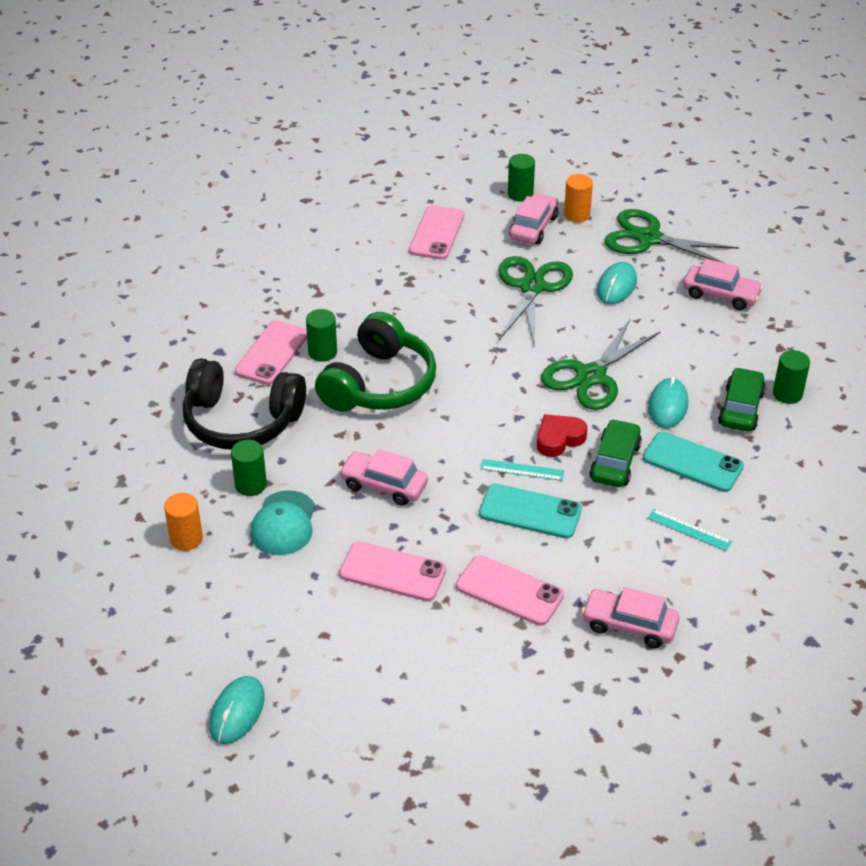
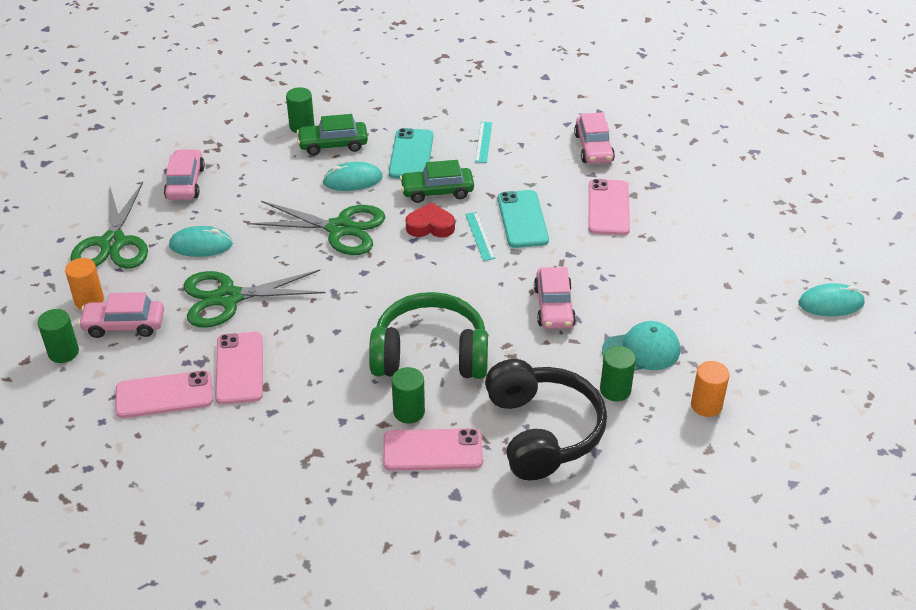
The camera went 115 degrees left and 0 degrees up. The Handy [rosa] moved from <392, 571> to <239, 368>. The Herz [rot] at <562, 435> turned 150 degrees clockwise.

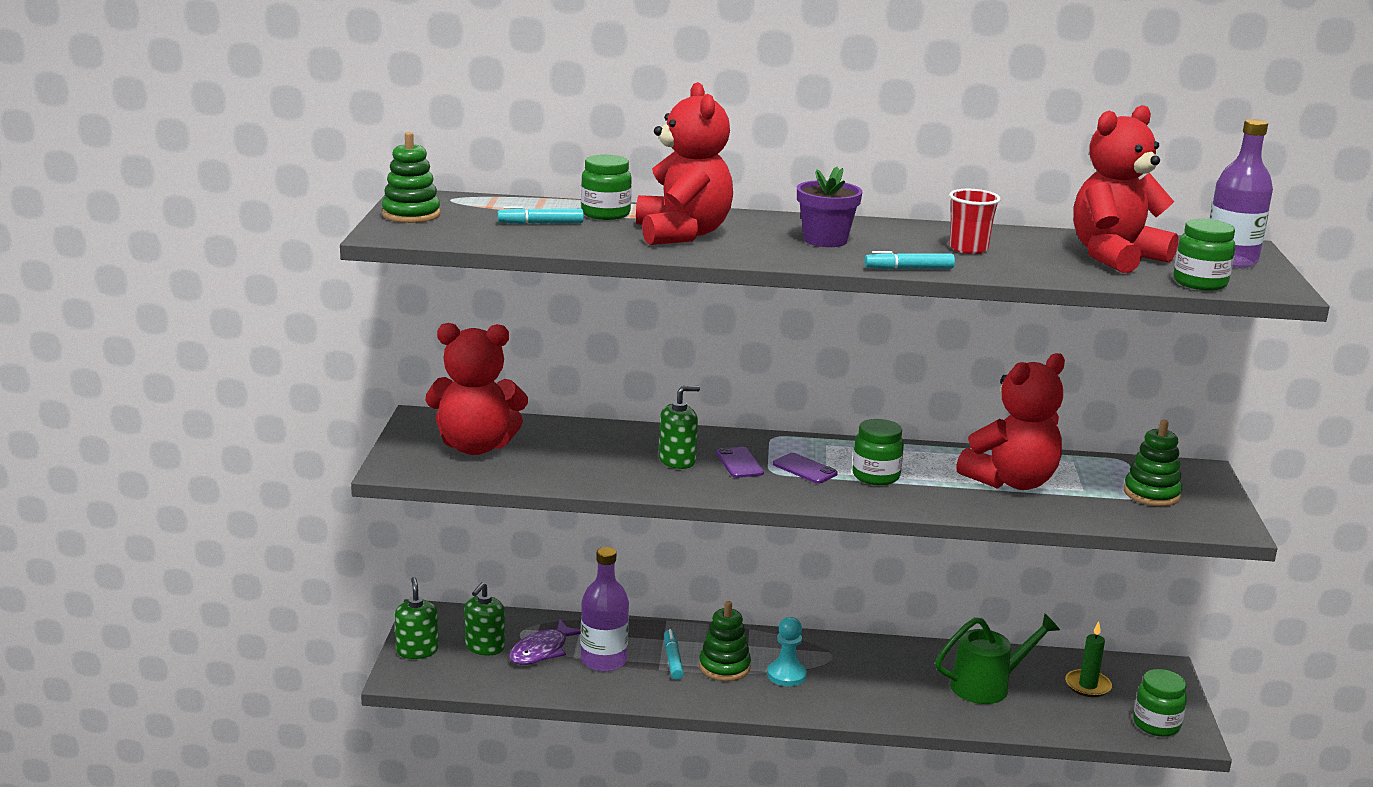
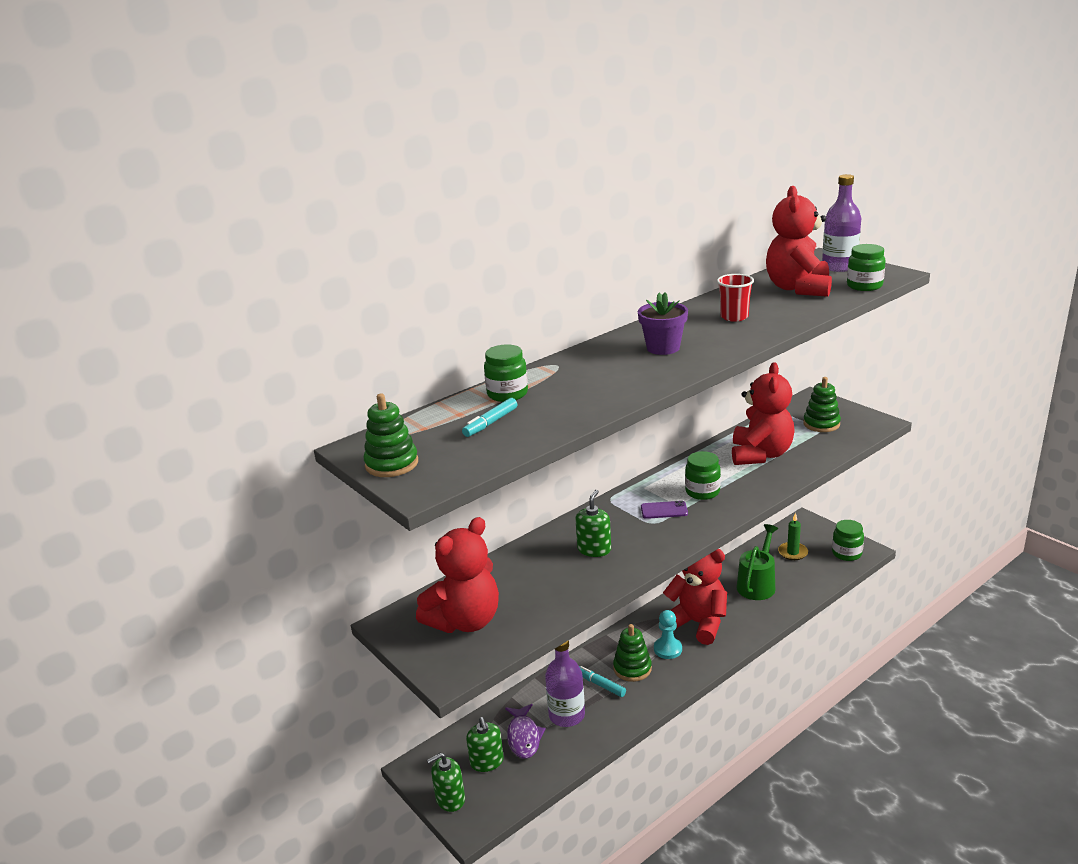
The camera went 40 degrees left and 5 degrees up. The Handy [lila] at <740, 462> disappeared. The Filzstift [türkis] at <909, 260> disappeared. The Teddybär [rot] moved from <684, 163> to <695, 597>. The Seifenspender [grün] at <416, 618> turned 60 degrees counterclockwise.

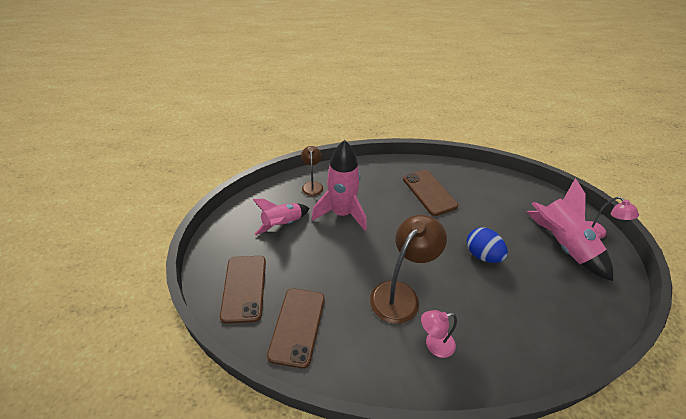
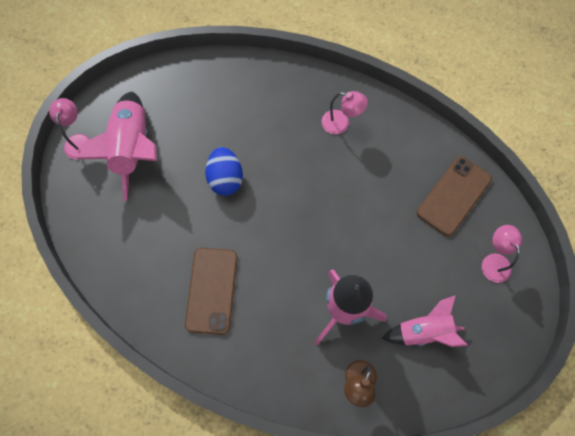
The camera went 150 degrees left and 25 degrees up. The Lampe [braun] at <408, 269> disappeared. The Handy [braun] at <243, 289> was replaced by the Lampe [rosa] at <502, 254>.

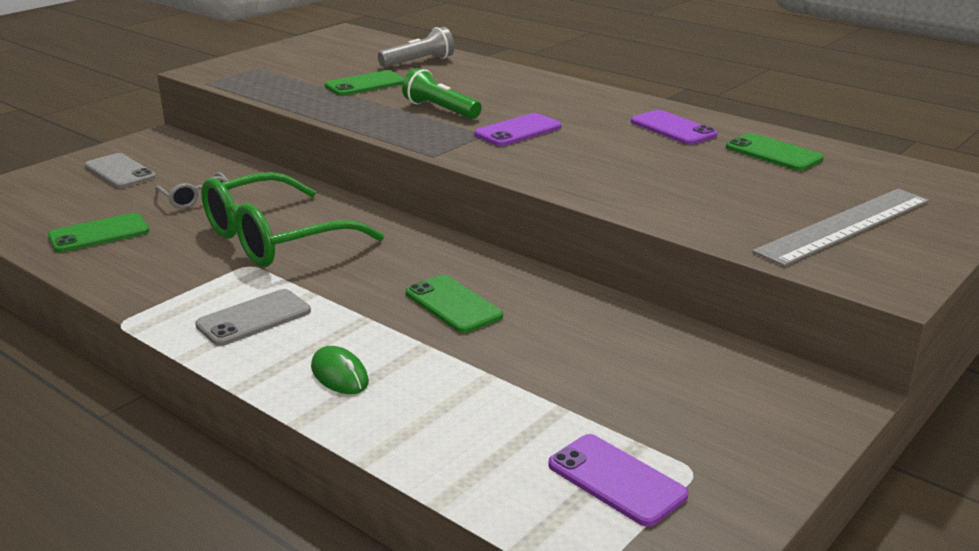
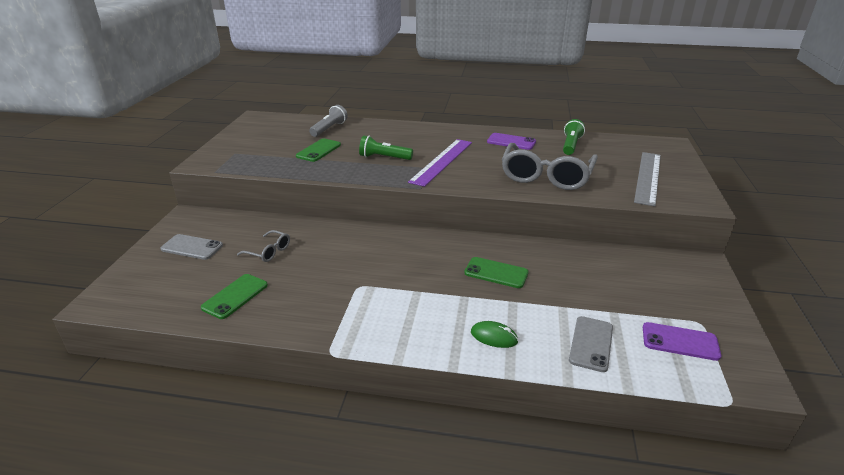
The camera went 30 degrees left and 5 degrees up. The Brille [grün] at <292, 219> disappeared. The Brille [grau] at <550, 166> appeared. The Handy [grau] moved from <253, 317> to <591, 344>. The Handy [lila] at <518, 129> was replaced by the Lineal [lila] at <440, 163>. The Handy [grün] at <775, 152> was replaced by the Taschenlampe [grün] at <574, 137>.

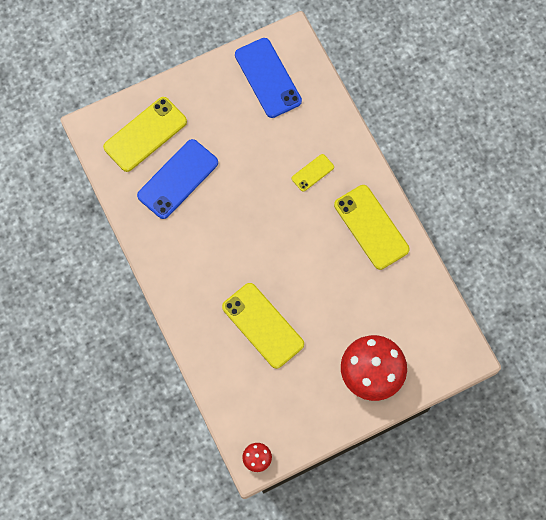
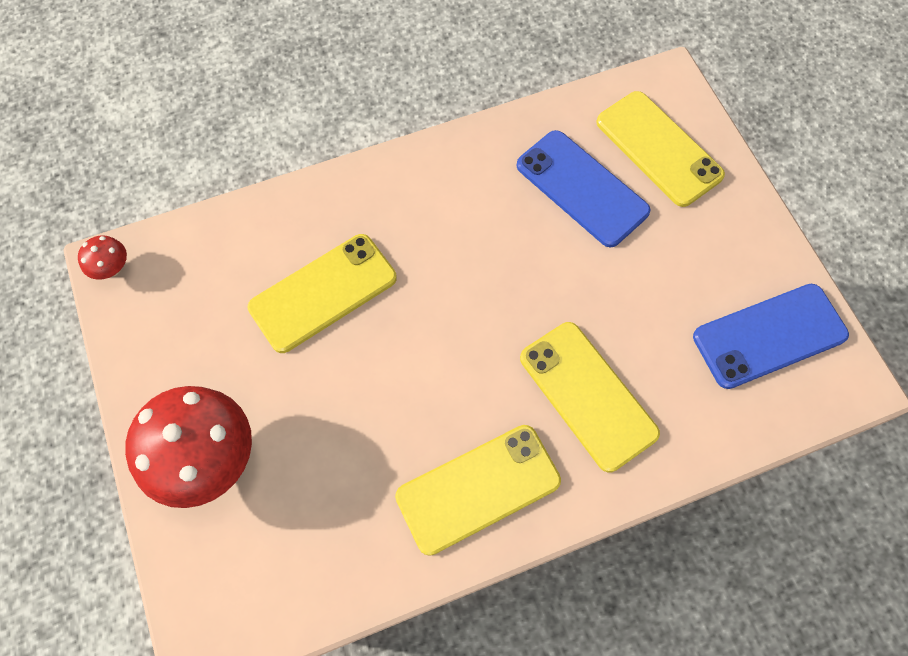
The camera went 95 degrees right and 5 degrees down. The Handy [gelb] at <313, 173> changed to 1.98 times the size.

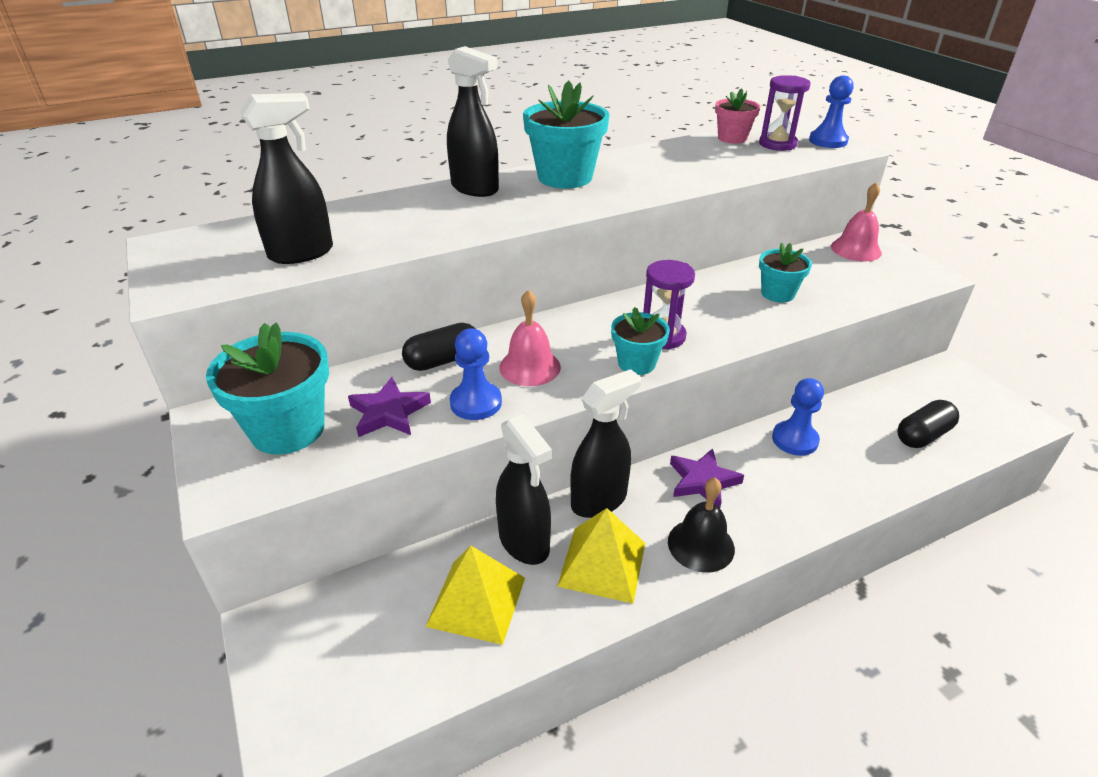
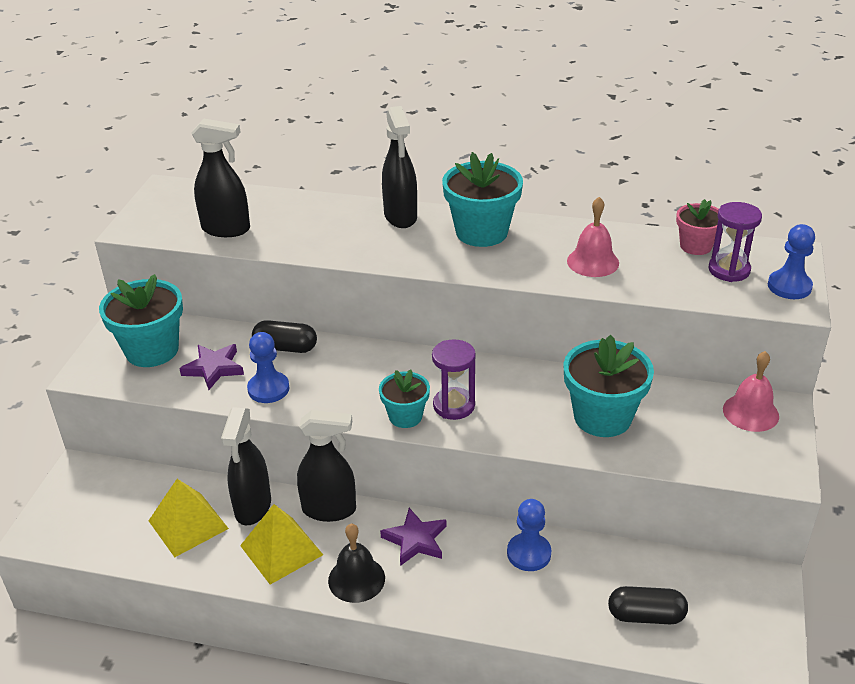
The camera went 40 degrees right and 0 degrees up. The Glocke [rosa] moved from <530, 337> to <593, 237>. The Blumentopf [türkis] at <785, 272> changed to 1.70 times the size.

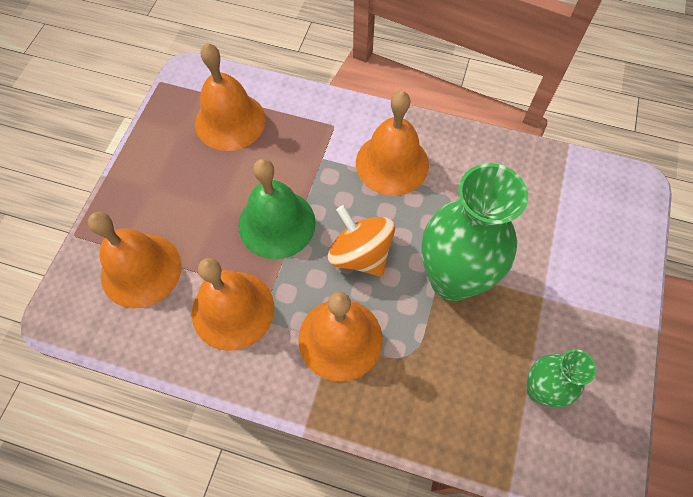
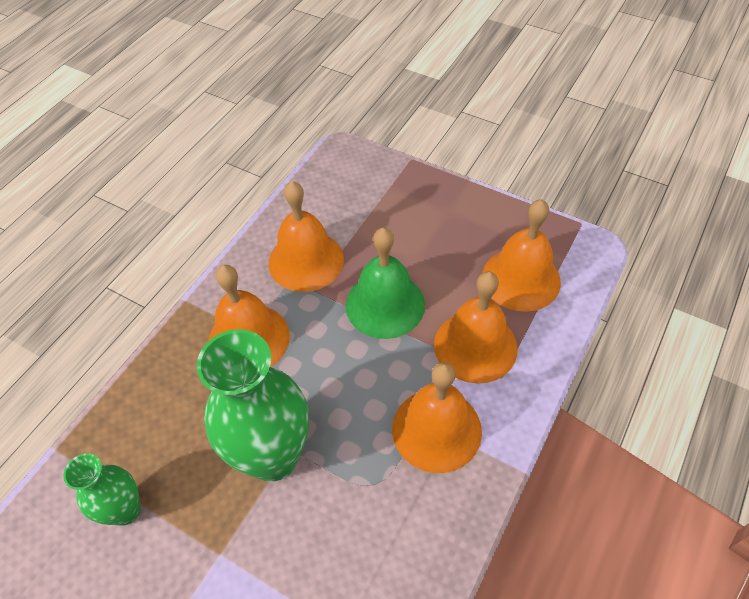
The camera went 105 degrees right and 10 degrees down. The Kreisel [orange] at <361, 241> disappeared. The Glocke [orange] moved from <135, 260> to <476, 328>.

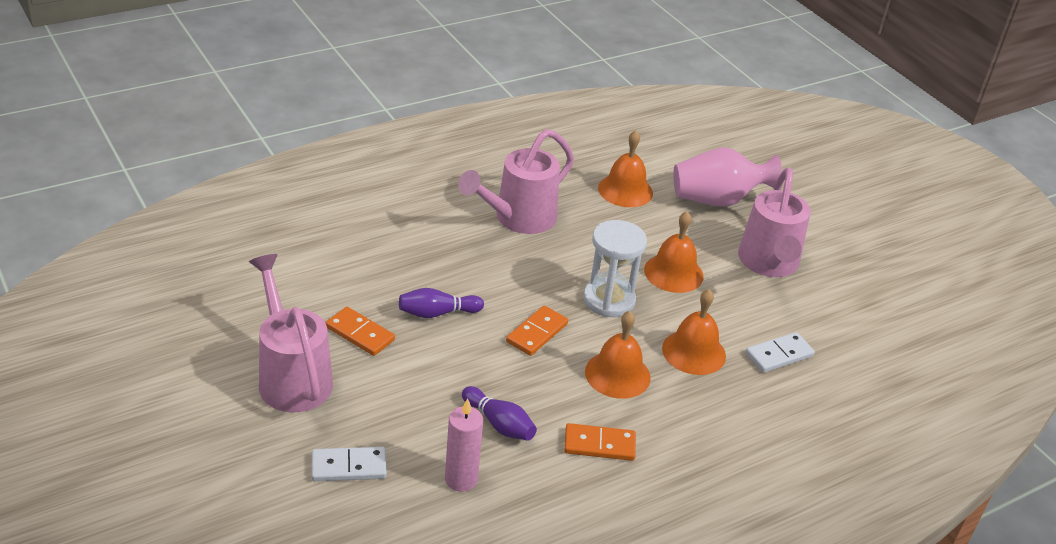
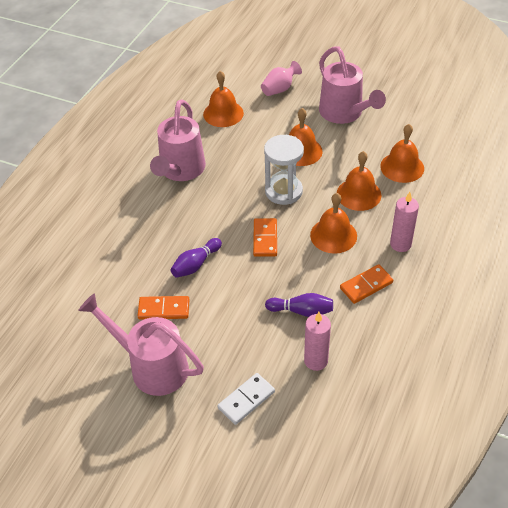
The camera went 30 degrees left and 10 degrees up. The Kerze [rosa] at <404, 222> appeared. The Dominostein [weiß] at <780, 352> was replaced by the Glocke [orange] at <402, 153>. The Vase [rosa] at <727, 176> changed to 0.59 times the size.

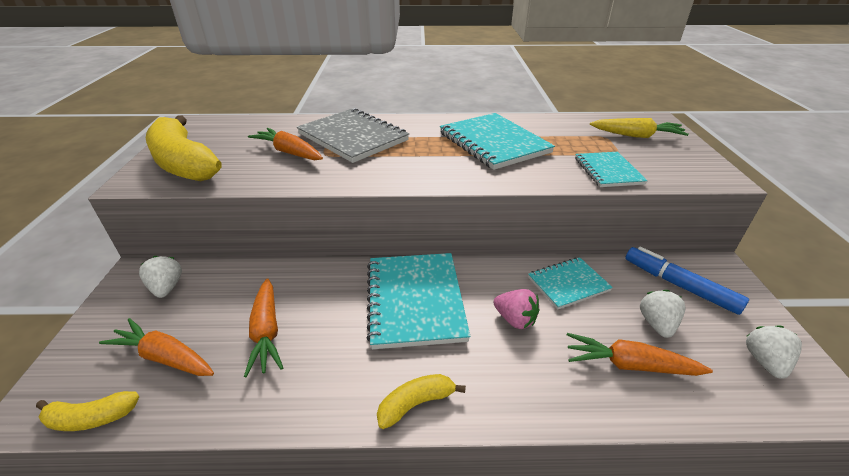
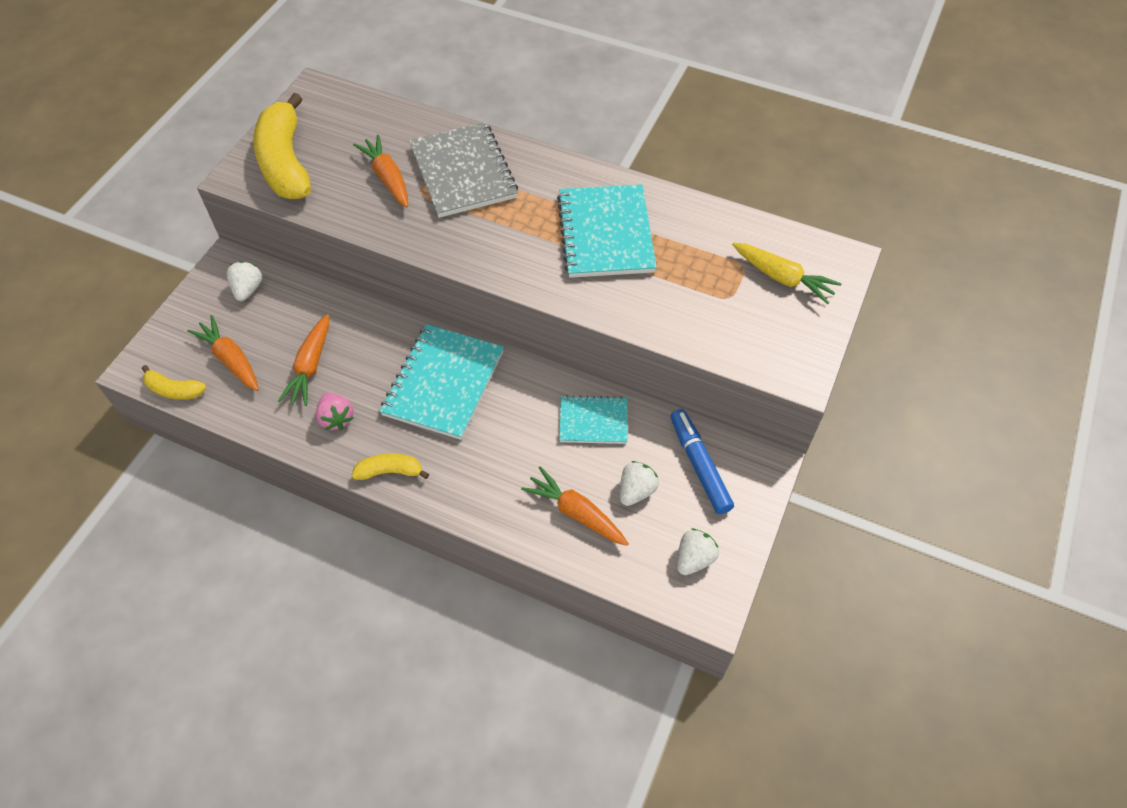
The camera went 25 degrees right and 20 degrees up. The Notizbuch [türkis] at <611, 169> disappeared. The Erdbeere [rosa] moved from <516, 309> to <335, 411>.

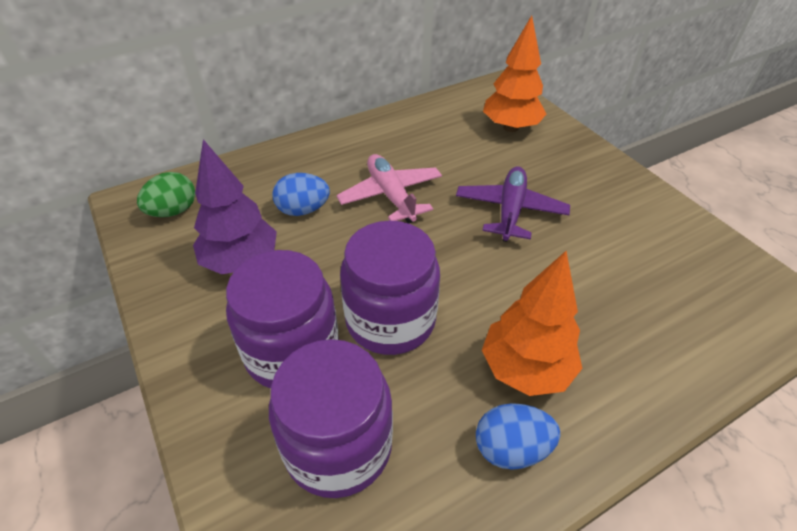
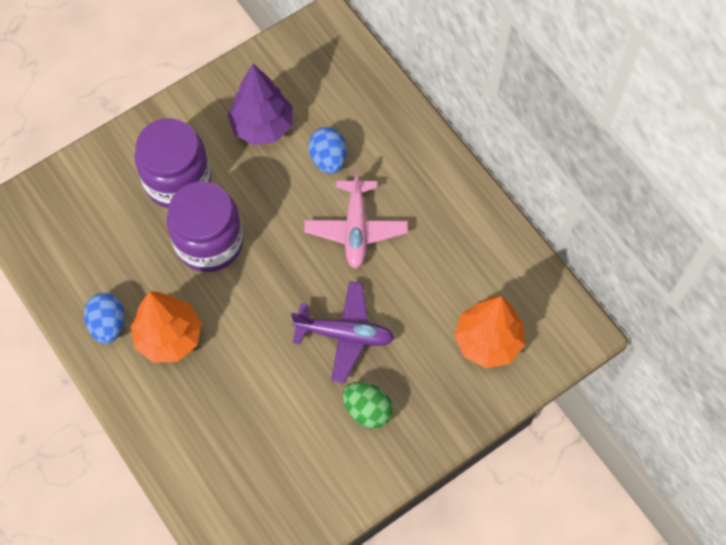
The camera went 85 degrees right and 20 degrees up. The Einmachglas [lila] at <331, 418> disappeared. The Ei [grün] moved from <166, 194> to <368, 405>. The Flugzeug [rosa] at <389, 188> turned 120 degrees clockwise.

